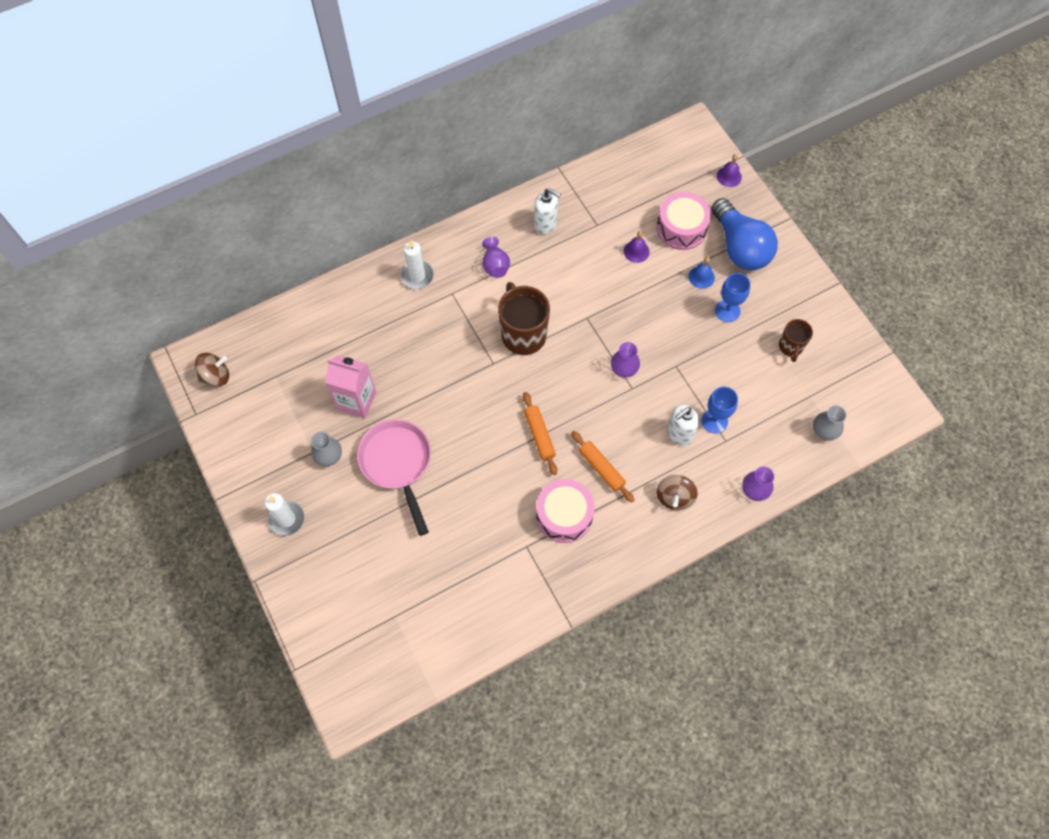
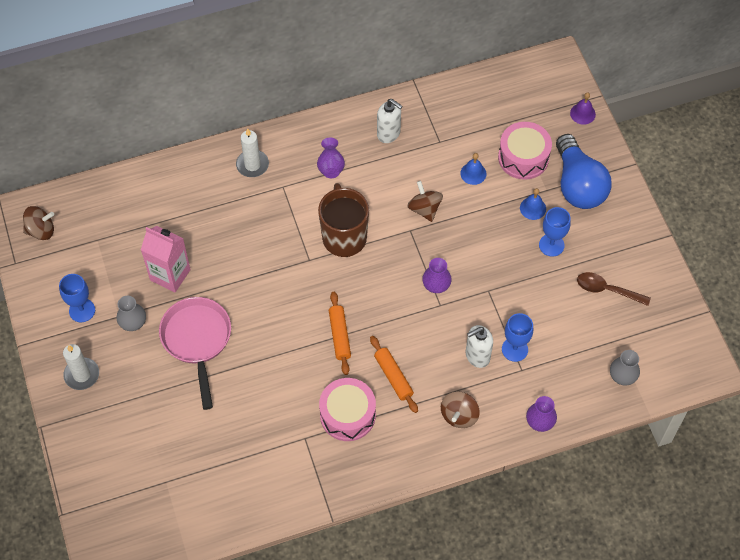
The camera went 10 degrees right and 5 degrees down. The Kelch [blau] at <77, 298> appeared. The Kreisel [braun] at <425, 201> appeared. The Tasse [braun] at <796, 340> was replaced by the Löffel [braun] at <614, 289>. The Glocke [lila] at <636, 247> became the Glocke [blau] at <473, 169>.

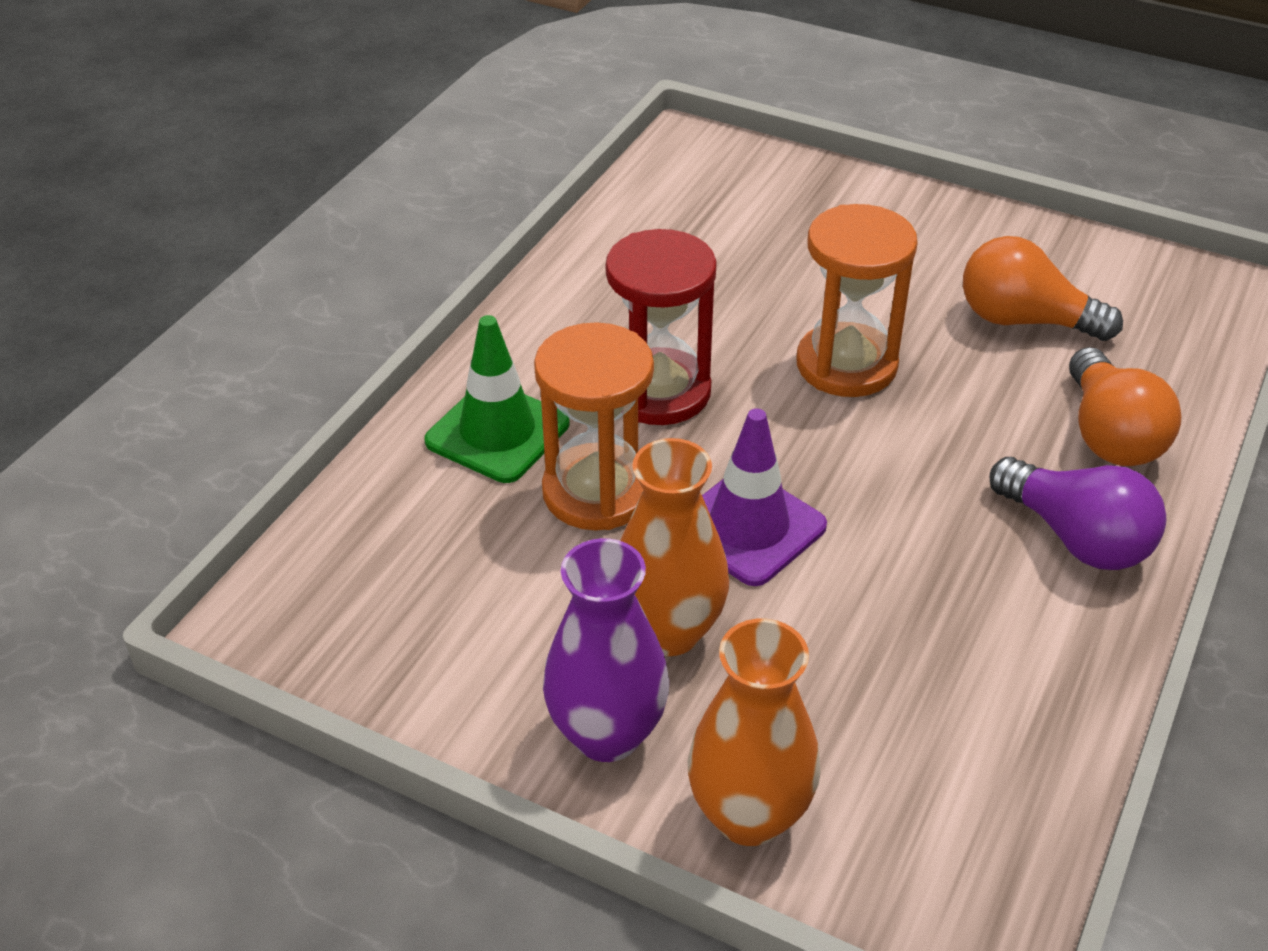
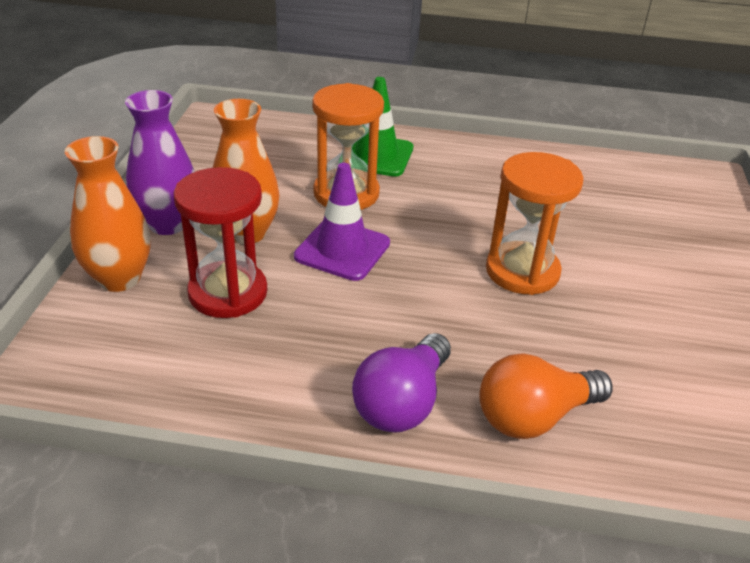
The camera went 70 degrees right and 5 degrees down. The Glühbirne [orange] at <1043, 288> disappeared. The Sanduhr [rot] moved from <661, 327> to <221, 242>.

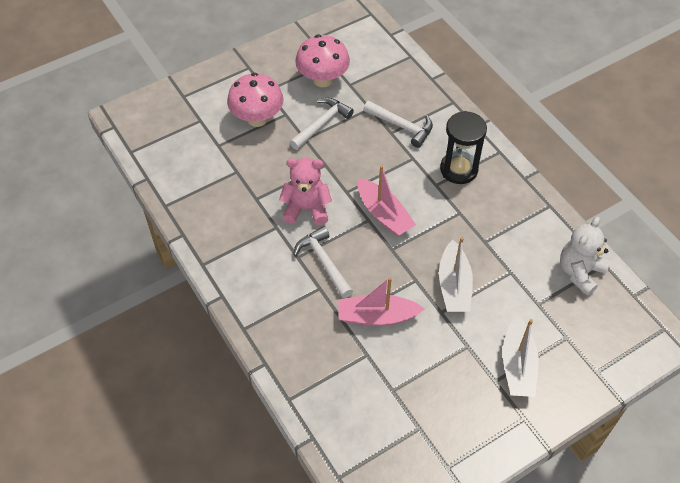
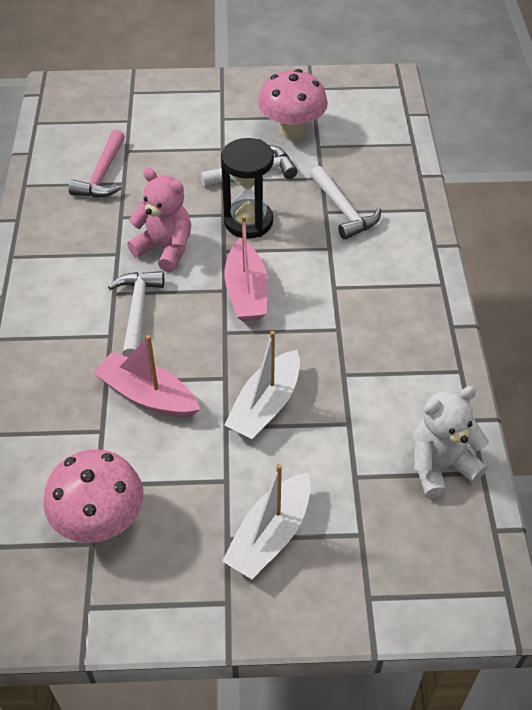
The camera went 30 degrees right and 5 degrees down. The Hammer [rosa] at <97, 164> appeared. The Pilz [rosa] moved from <255, 100> to <93, 496>. The Sanduhr [schwarz] moved from <463, 147> to <247, 188>.

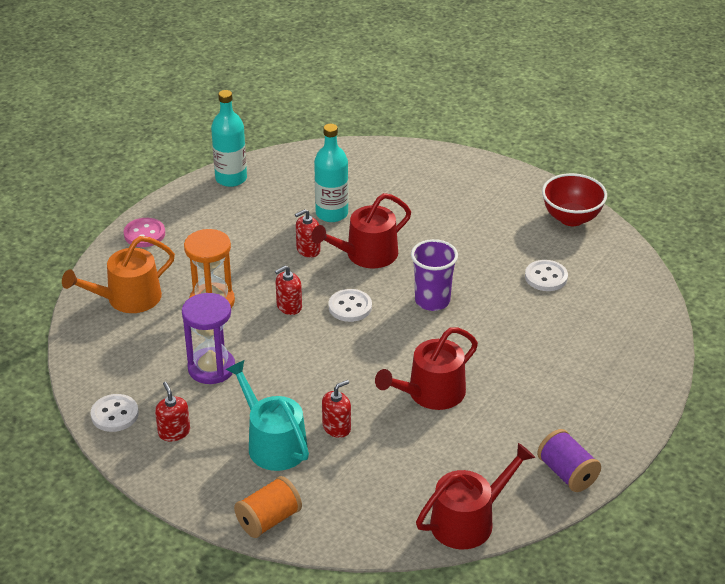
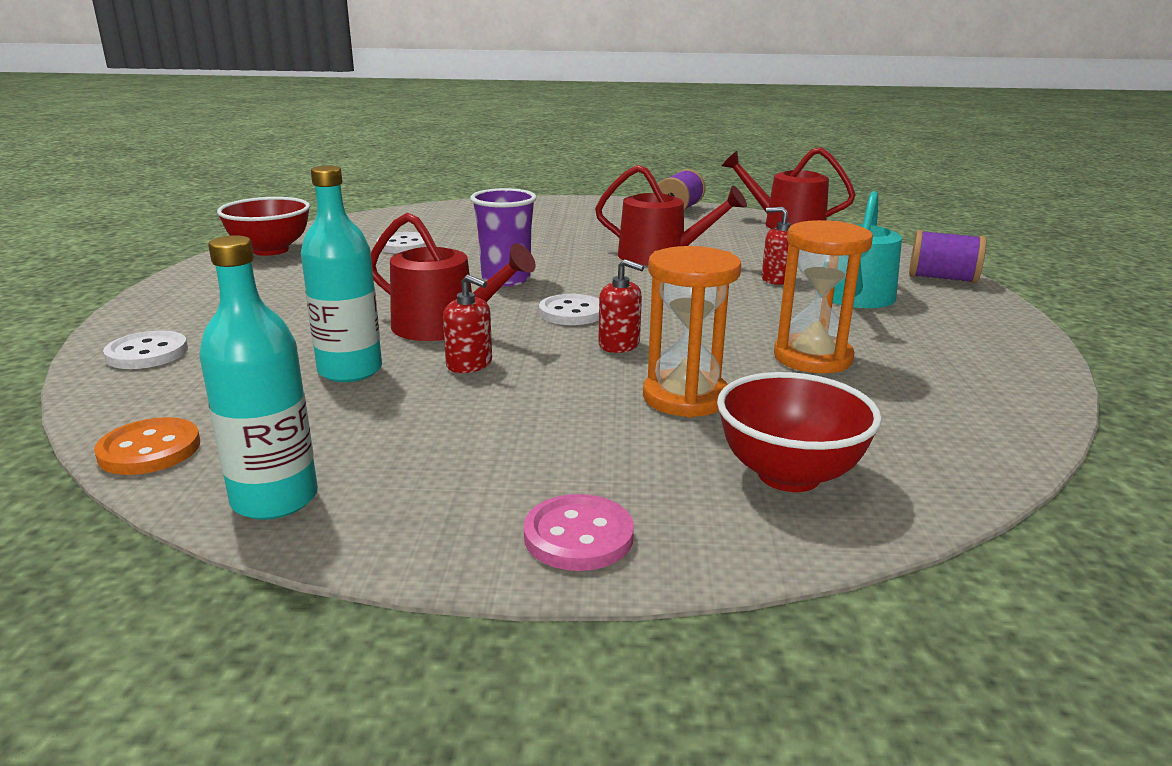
The camera went 120 degrees left and 15 degrees down. The Seifenspender [rot] at <172, 411> disappeared. The Knopf [orange] at <147, 446> appeared. The Knopf [weiß] moved from <114, 413> to <145, 349>. The Gießkanne [orange] at <118, 274> was replaced by the Schüssel [rot] at <799, 432>. The Sanduhr [lila] at <208, 338> became the Sanduhr [orange] at <823, 296>. The Garnrolle [orange] at <268, 507> became the Garnrolle [lila] at <947, 256>.

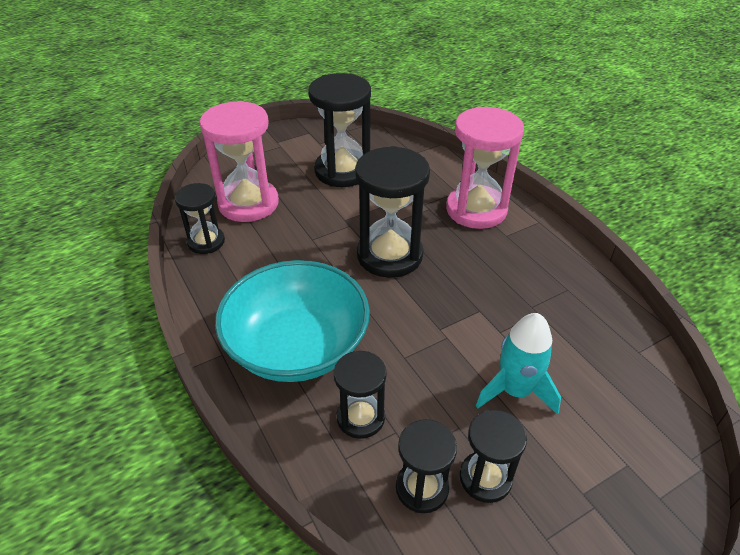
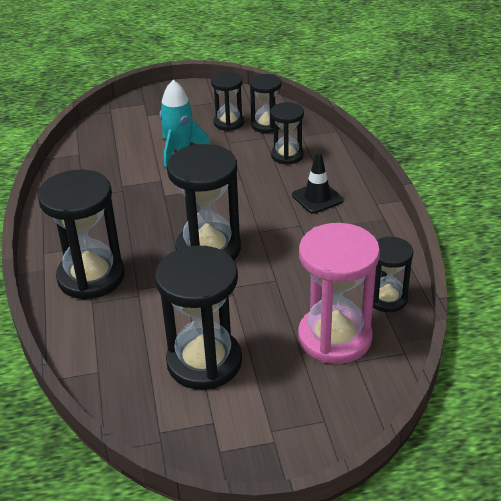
The camera went 160 degrees left and 5 degrees down. The Schüssel [türkis] at <292, 321> was replaced by the Leitkegel [schwarz] at <317, 183>. The Sanduhr [rosa] at <485, 168> became the Sanduhr [schwarz] at <81, 234>.

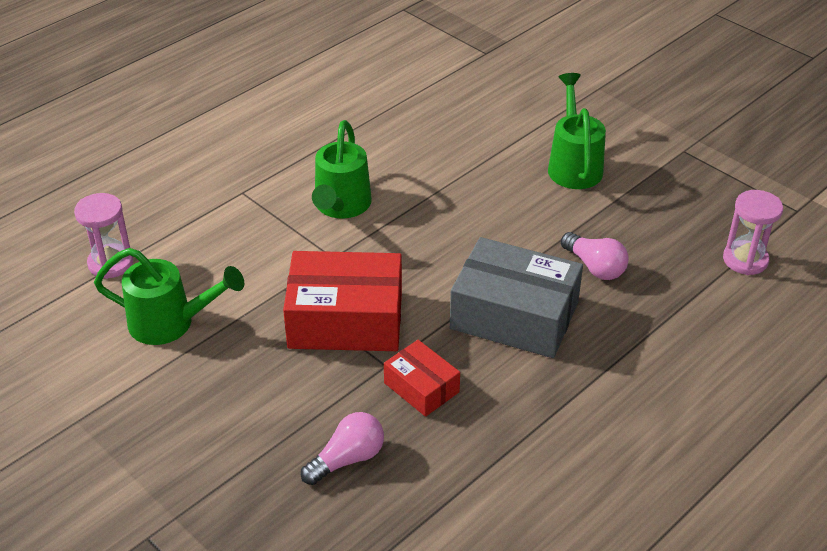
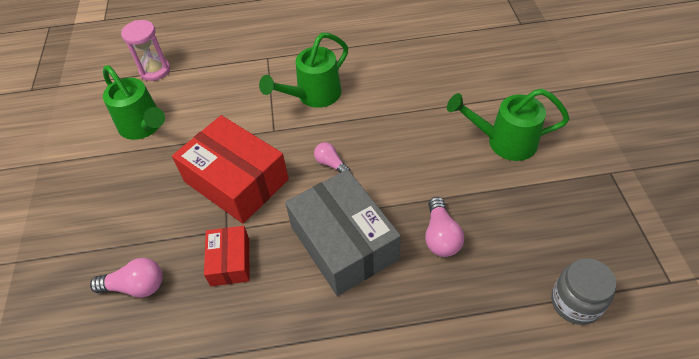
The camera went 40 degrees right and 10 degrees up. The Glühbirne [rosa] at <332, 157> appeared. The Sanduhr [rosa] at <753, 232> was replaced by the Einmachglas [grau] at <583, 291>. The Gießkanne [grün] at <577, 131> turned 120 degrees counterclockwise.

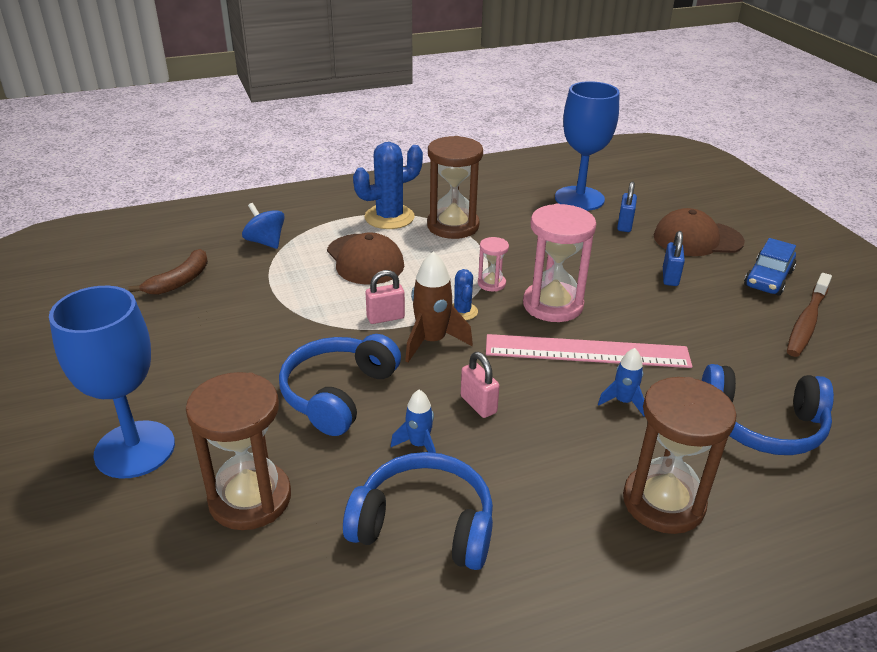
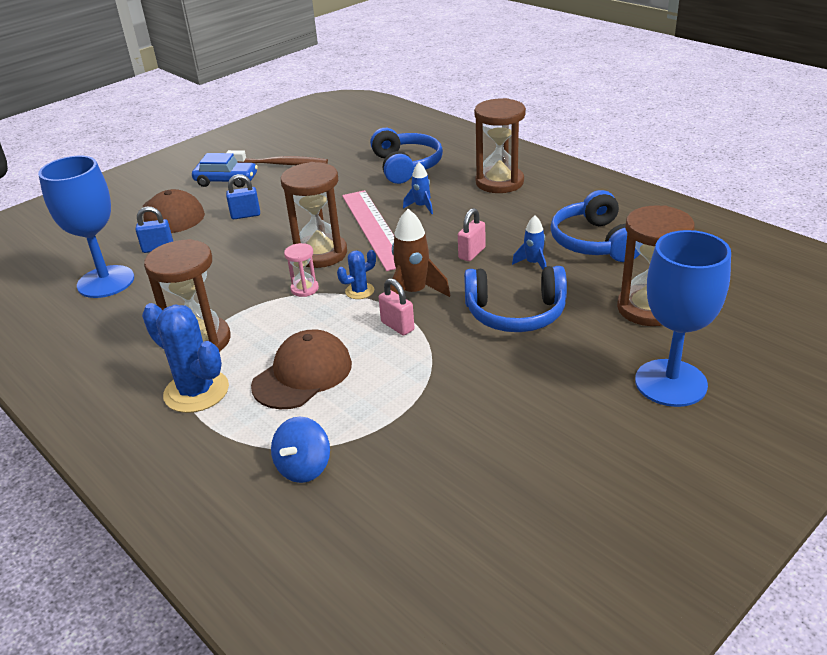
The camera went 110 degrees left and 0 degrees up. The Banane [braun] at <168, 272> disappeared. The Sanduhr [rosa] at <559, 263> became the Sanduhr [braun] at <314, 215>.

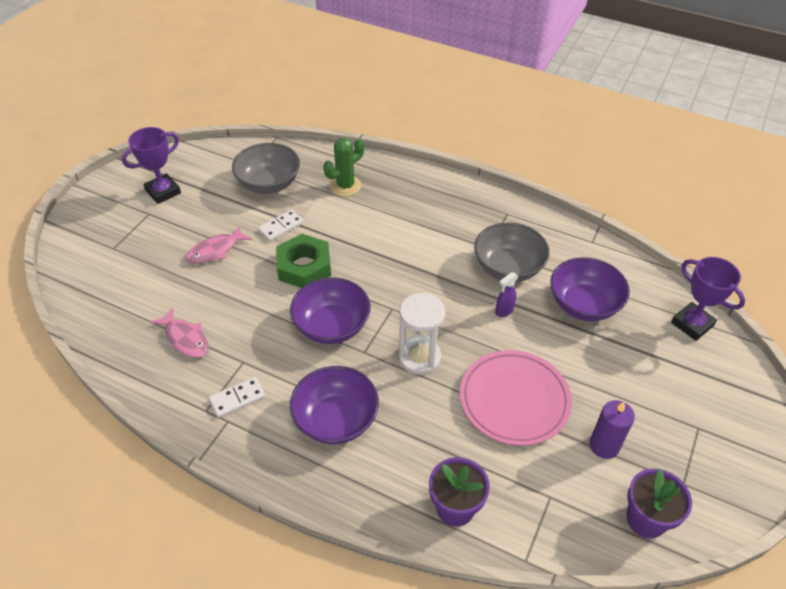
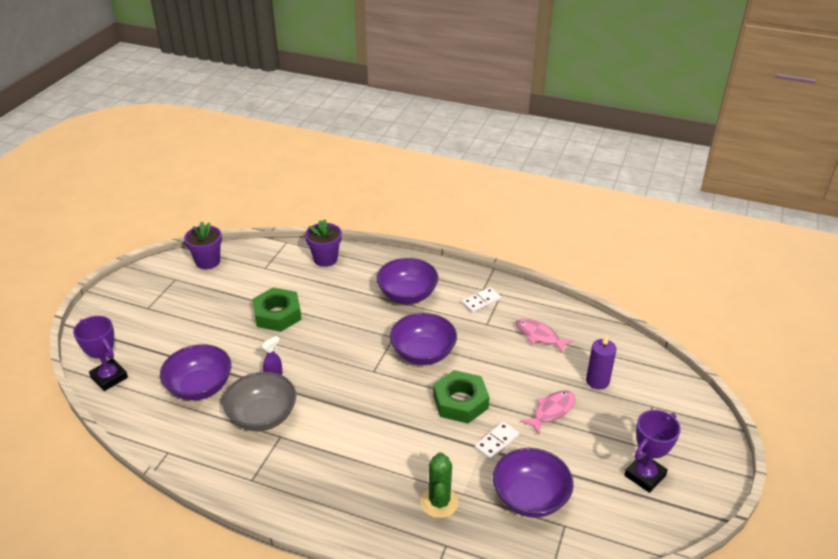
The camera went 175 degrees right and 10 degrees down. The Sanduhr [weiß] at <422, 334> disappeared. The Kerze [lila] moved from <612, 429> to <601, 362>. The Teller [rosa] at <516, 398> was replaced by the Sechskantmutter [grün] at <277, 309>. The Schüssel [grau] at <266, 168> became the Schüssel [lila] at <533, 483>. The Kaktus [grün] at <343, 167> turned 45 degrees counterclockwise.

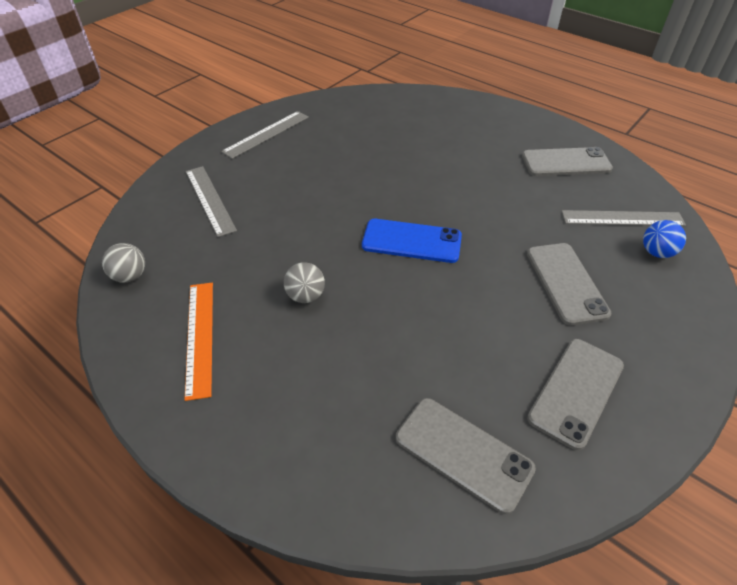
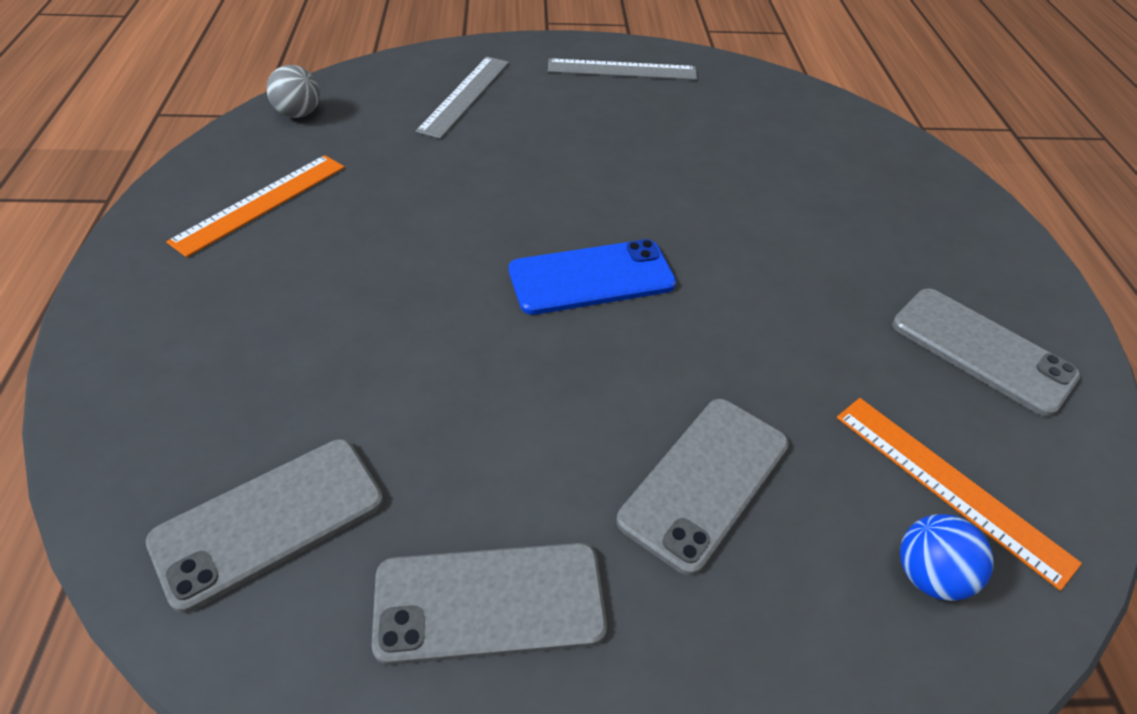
The camera went 45 degrees right and 0 degrees up. The Ball [grau] at <304, 282> disappeared. The Lineal [grau] at <623, 218> became the Lineal [orange] at <959, 494>. The Handy [blau] at <412, 241> turned 75 degrees counterclockwise. The Handy [grau] at <466, 456> turned 60 degrees clockwise.

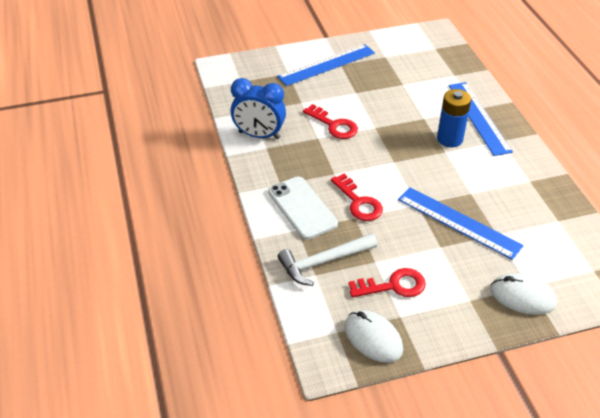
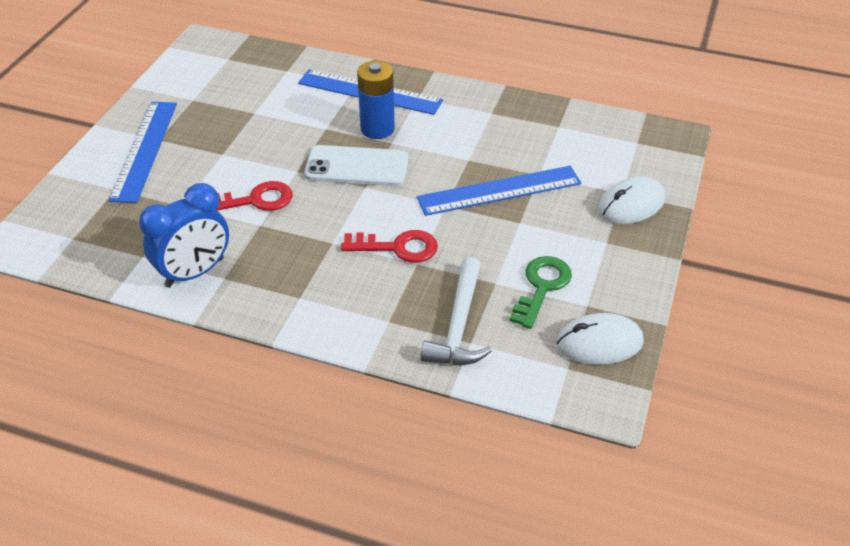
The camera went 55 degrees left and 0 degrees up. The Handy [weiß] moved from <303, 208> to <356, 165>. The Schlüssel [rot] at <387, 282> became the Schlüssel [grün] at <540, 292>.

